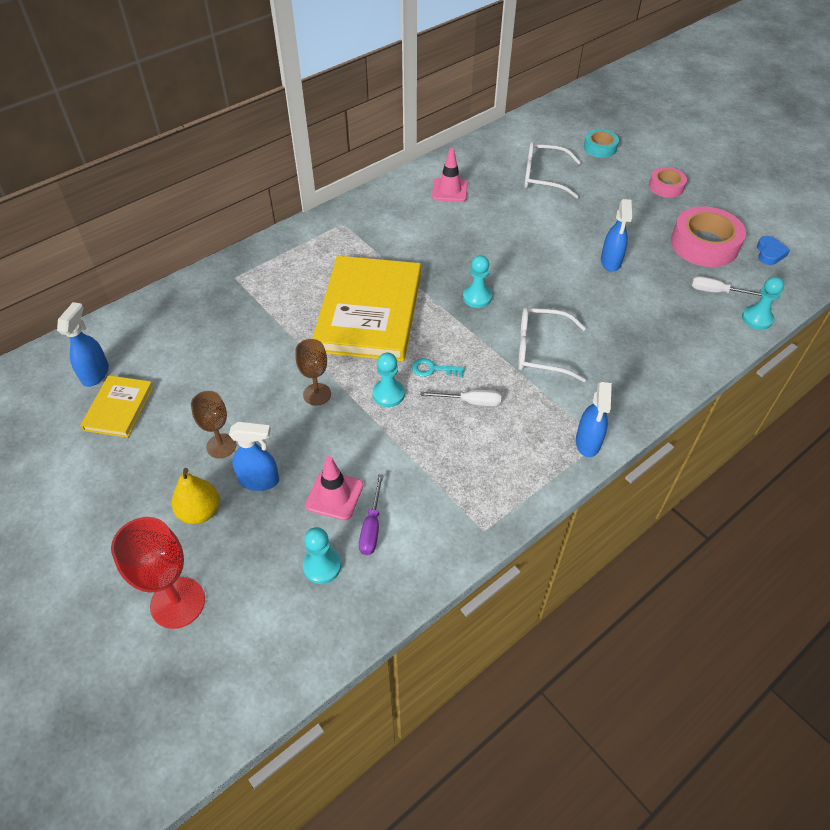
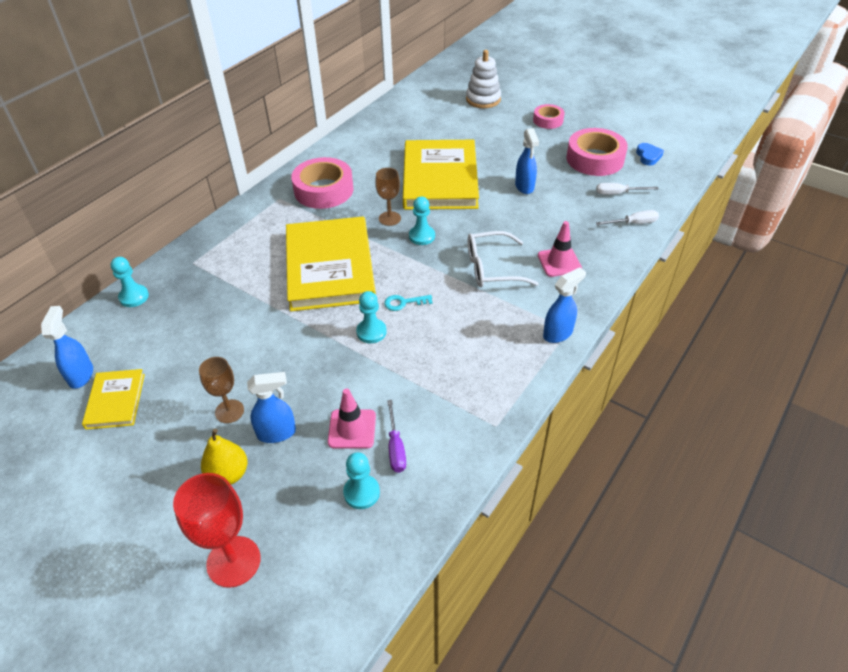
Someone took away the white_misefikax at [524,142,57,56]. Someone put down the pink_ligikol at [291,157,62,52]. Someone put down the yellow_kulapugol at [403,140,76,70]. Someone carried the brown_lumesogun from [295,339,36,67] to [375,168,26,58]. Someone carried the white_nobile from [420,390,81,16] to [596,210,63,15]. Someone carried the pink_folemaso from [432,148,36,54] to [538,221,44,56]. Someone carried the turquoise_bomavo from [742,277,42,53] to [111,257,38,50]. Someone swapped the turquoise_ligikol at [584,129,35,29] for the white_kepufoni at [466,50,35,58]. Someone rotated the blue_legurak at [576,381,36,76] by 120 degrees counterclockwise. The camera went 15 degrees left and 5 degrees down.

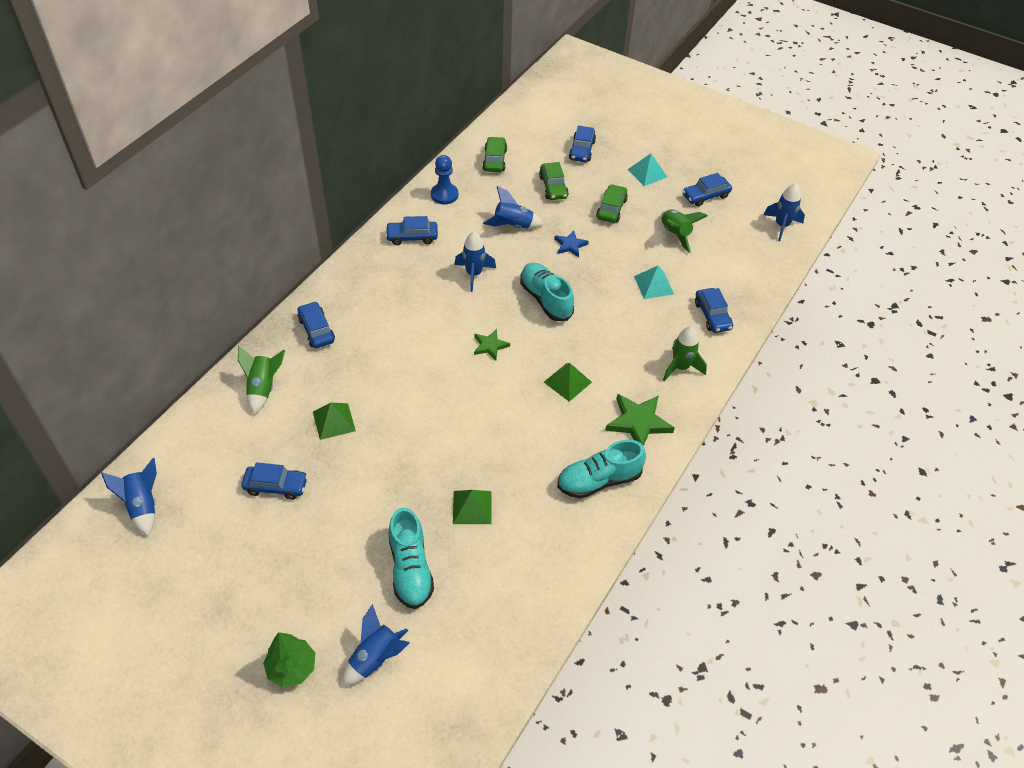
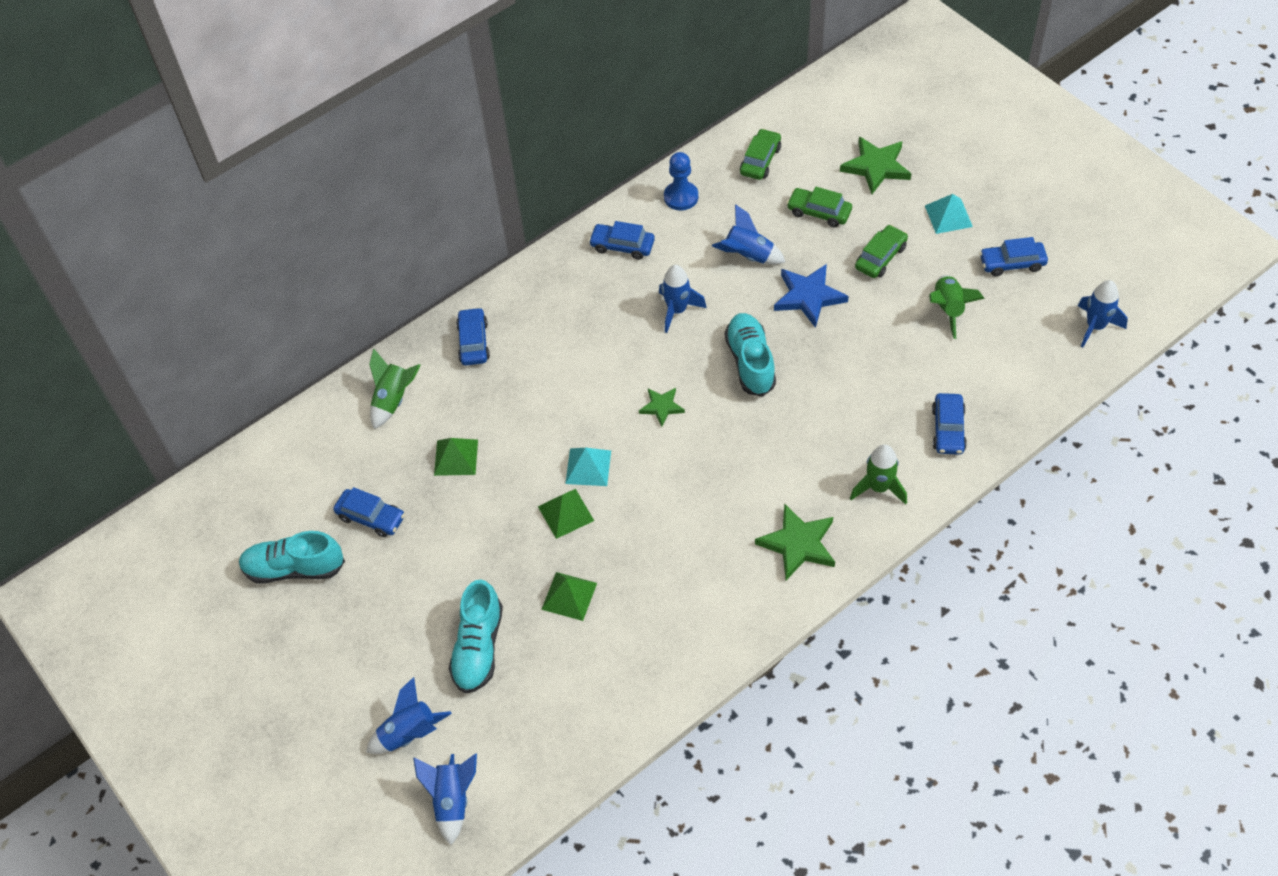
Someone took away the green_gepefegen at [263,632,52,56]. Someone carried the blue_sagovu from [101,458,56,78] to [413,754,64,91]. Someone carried the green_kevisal from [544,363,48,39] to [538,489,56,50]. Someone carried the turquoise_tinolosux from [557,440,89,58] to [239,531,106,52]. Someone carried the turquoise_kevisal from [634,266,40,33] to [565,448,46,38]. Someone swapped the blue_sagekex at [569,126,27,36] for the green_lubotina at [840,137,71,57]. Someone rotated the green_sagekex at [539,162,30,38] by 105 degrees clockwise. Someone scaled the blue_lubotina at [554,230,35,27] by 1.70. The camera went 25 degrees right and 5 degrees up.

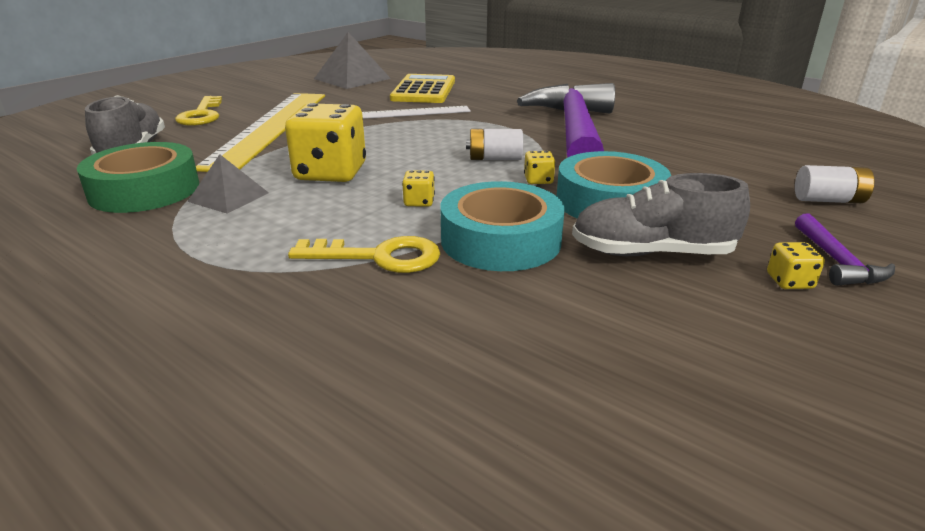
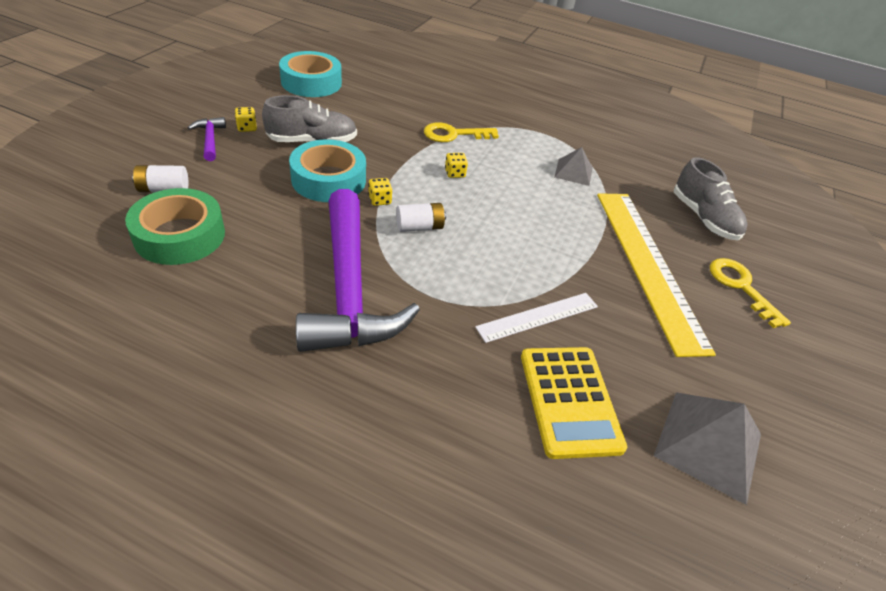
Someone took away the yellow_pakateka at [285,103,81,79]. Someone carried the green_ligikol from [77,142,122,71] to [125,188,100,77]. Someone carried the turquoise_ligikol from [440,181,125,90] to [279,51,63,46]. The camera went 160 degrees right and 15 degrees up.

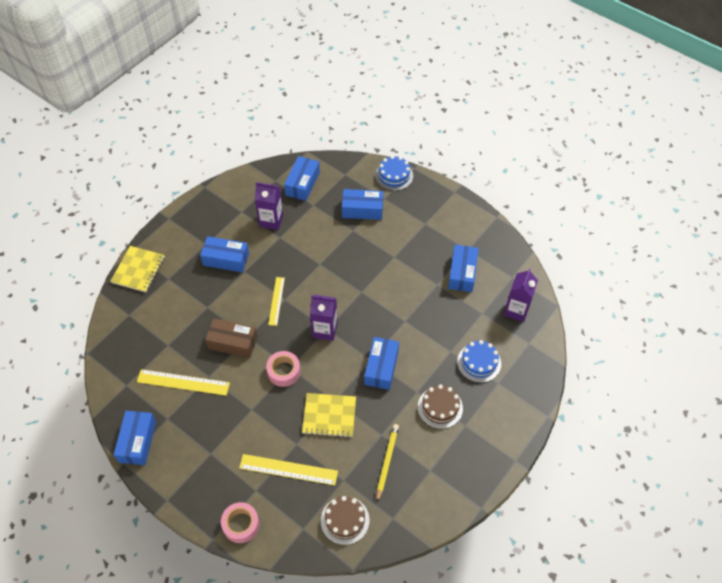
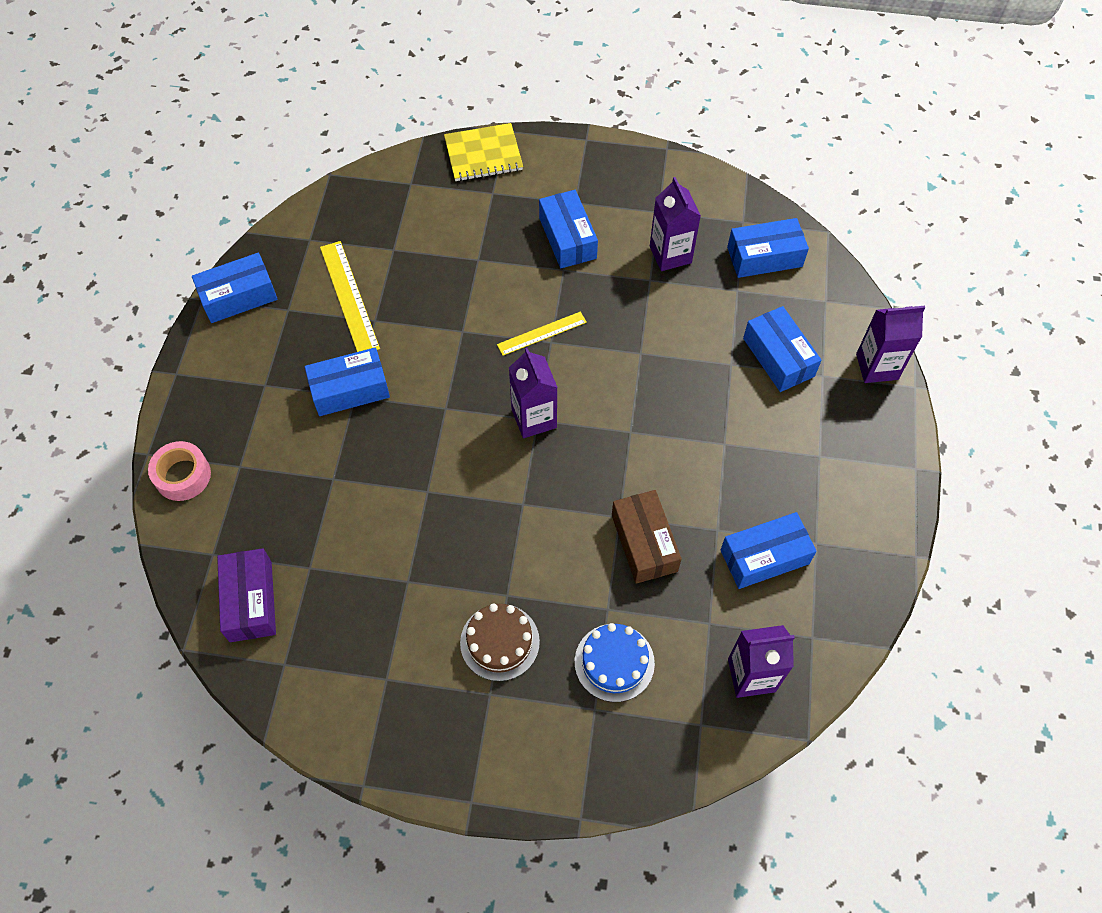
Someone took away the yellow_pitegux at [239,454,99,31]. Someone took away the pink_ligikol at [266,351,34,36]. Someone took away the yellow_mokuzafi at [302,393,54,45]. Someone took away the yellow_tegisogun at [377,424,22,78]. Someone carried the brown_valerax from [205,318,53,40] to [612,490,70,94]. Someone carried the blue_valerax from [364,337,35,53] to [305,347,85,69]. Someone swapped the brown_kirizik at [321,496,49,49] for the purple_valerax at [217,548,59,94]. Someone swapped the blue_kirizik at [375,155,38,36] for the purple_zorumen at [856,304,69,79]. The camera went 60 degrees right and 5 degrees up.

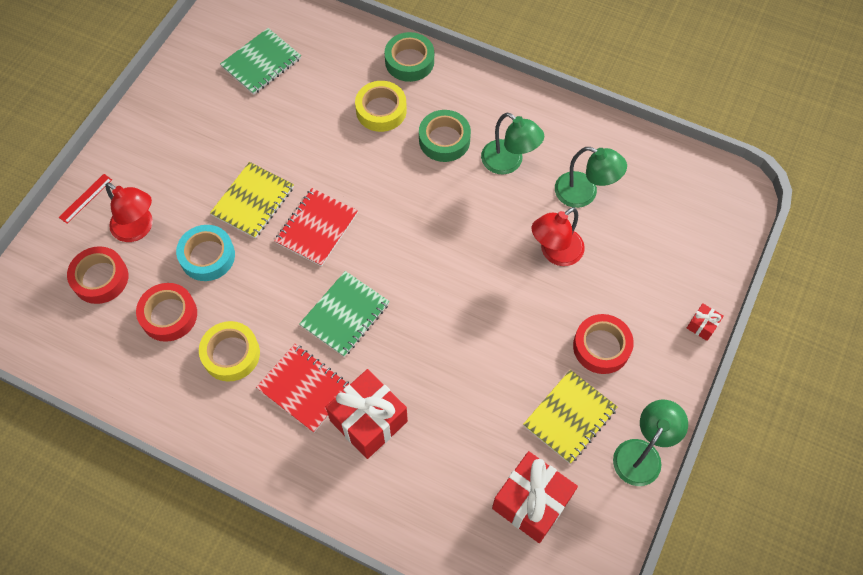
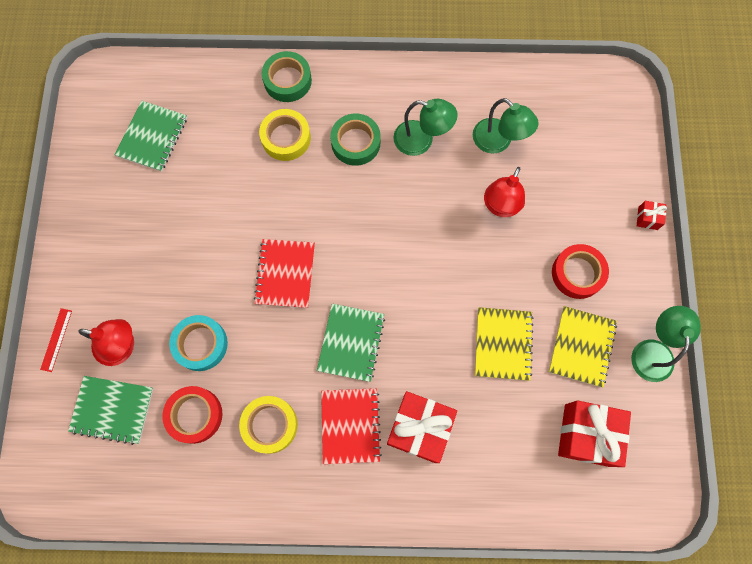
Someone carried the yellow_mokuzafi from [210,162,84,76] to [475,307,58,74]. Someone swapped the red_ligikol at [67,246,61,58] for the green_mokuzafi at [68,376,85,69]. Someone rotated the red_mokuzafi at [256,344,94,89] by 75 degrees clockwise. Someone rotated the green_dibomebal at [555,147,72,61] by 45 degrees clockwise. The camera went 25 degrees left and 10 degrees up.

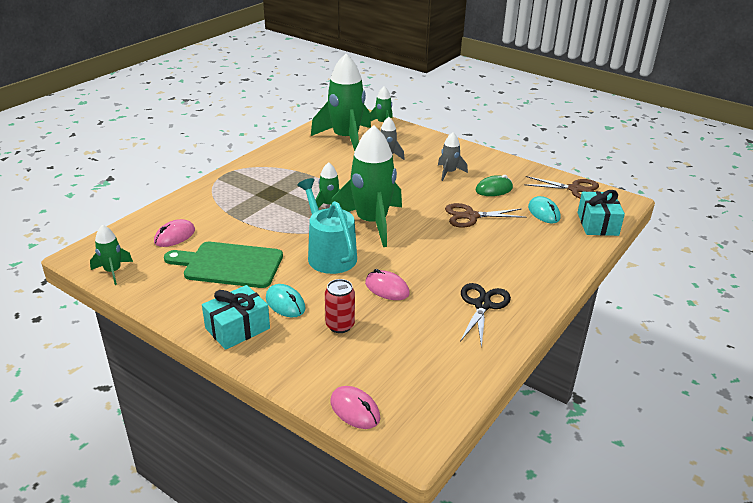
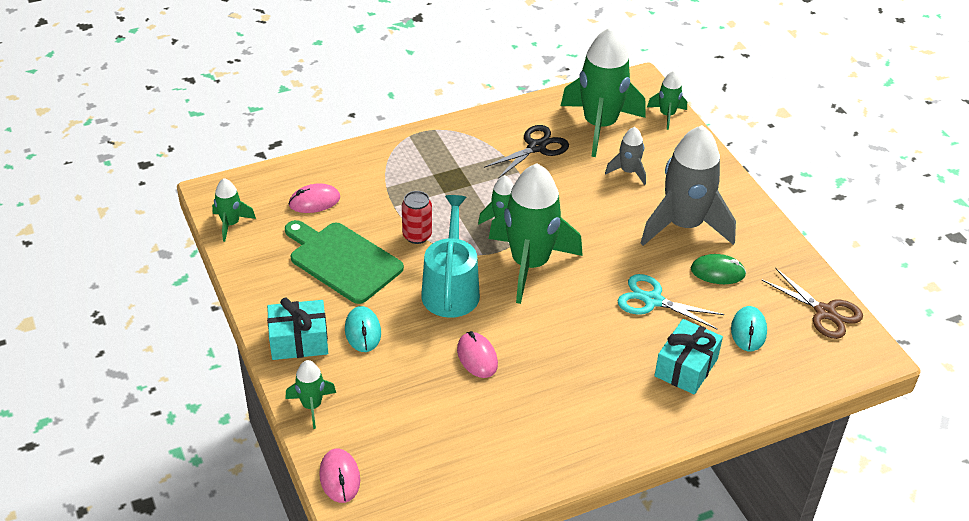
Someone put down the green_sagovu at [285,360,51,69]. Someone carried the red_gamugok from [325,279,30,54] to [402,191,30,53]. Someone carried the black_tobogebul from [460,283,51,65] to [484,125,85,54]. Someone carried the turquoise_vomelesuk from [577,190,48,46] to [654,319,69,76]. Someone repainted the brown_tobogebul at [445,203,81,25], which became the turquoise_tobogebul at [617,274,107,55]. Someone scaled the grey_sagovu at [438,132,30,49] by 2.12. The camera went 30 degrees right and 10 degrees up.

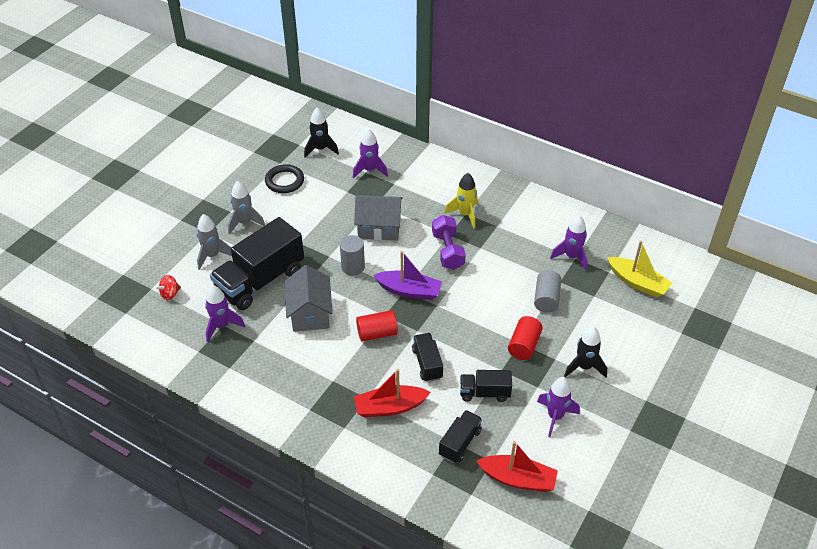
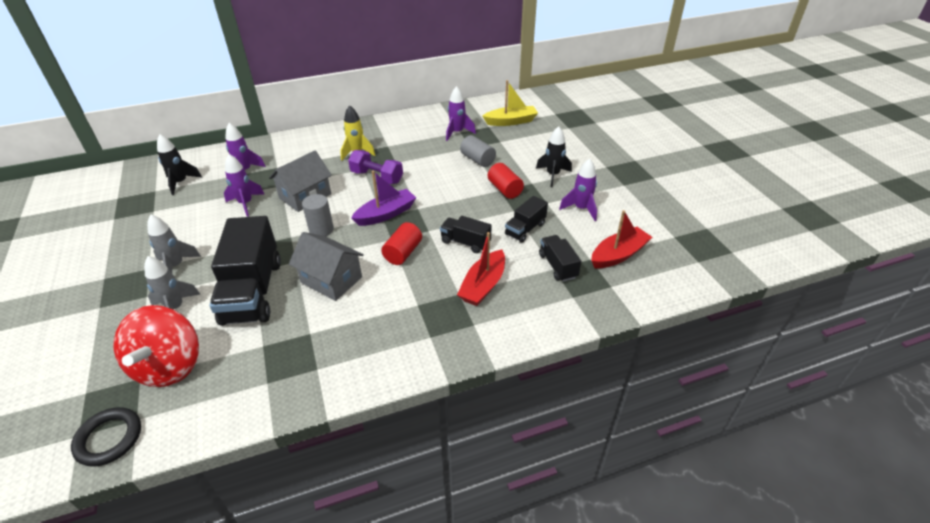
Someone carried the purple_sagovu from [205,285,40,57] to [224,154,40,63]. Someone carried the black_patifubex from [265,164,39,29] to [71,407,70,60]. Someone scaled the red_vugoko at [155,275,26,25] by 2.46. The camera went 50 degrees left and 5 degrees down.

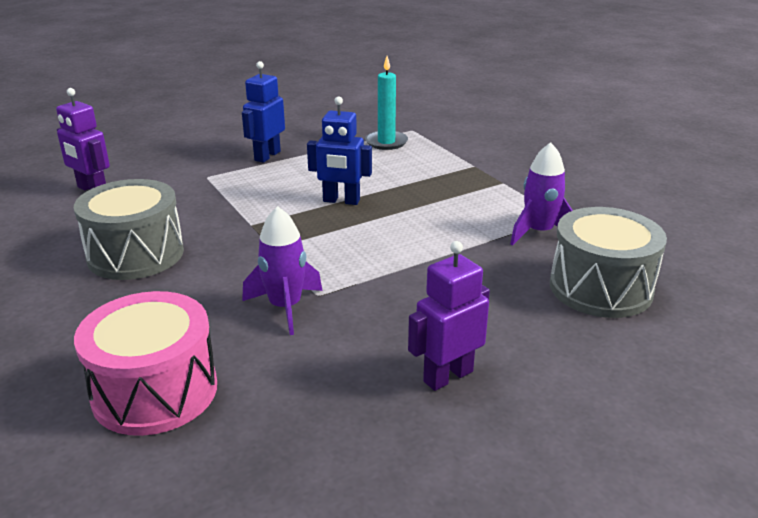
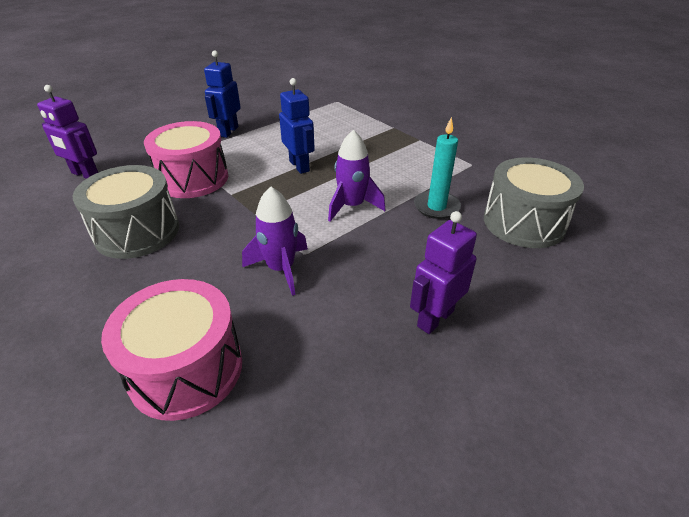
Someone put down the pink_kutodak at [144,121,84,77]. Someone carried the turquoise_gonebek from [365,56,43,94] to [414,117,47,102]. Someone carried the purple_sagovu from [510,142,63,104] to [328,130,57,91]. Someone rotated the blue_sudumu at [307,96,65,109] by 120 degrees counterclockwise. The camera went 10 degrees left and 10 degrees up.

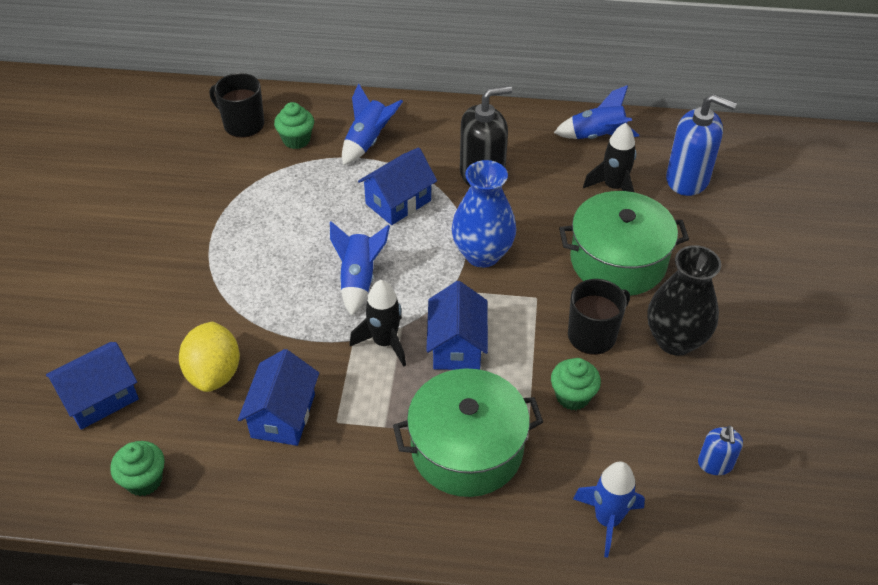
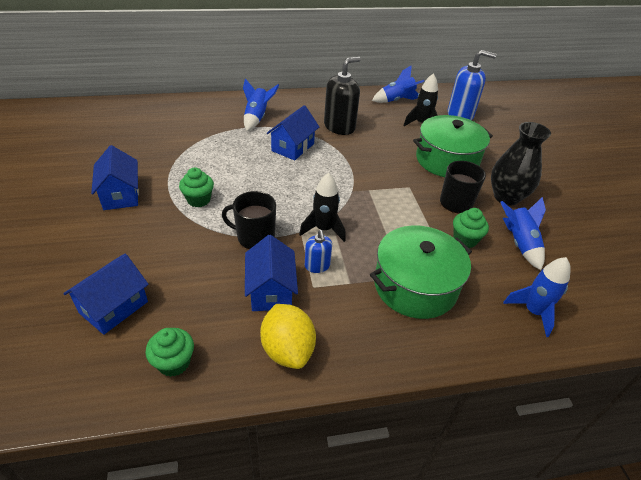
Someone took away the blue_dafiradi at [452,160,64,108]. Someone carried the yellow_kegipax from [179,321,61,71] to [260,304,56,65]. Someone carried the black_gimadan from [210,73,54,65] to [222,191,54,58]. Someone carried the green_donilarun from [274,102,40,47] to [179,167,35,40]. Someone carried the blue_sagovu from [330,221,60,95] to [501,197,45,73]. Someone carried the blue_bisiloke from [426,281,62,89] to [91,145,48,65]. Someone carried the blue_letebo from [698,425,45,50] to [305,230,27,43]. The camera went 20 degrees left and 5 degrees down.

